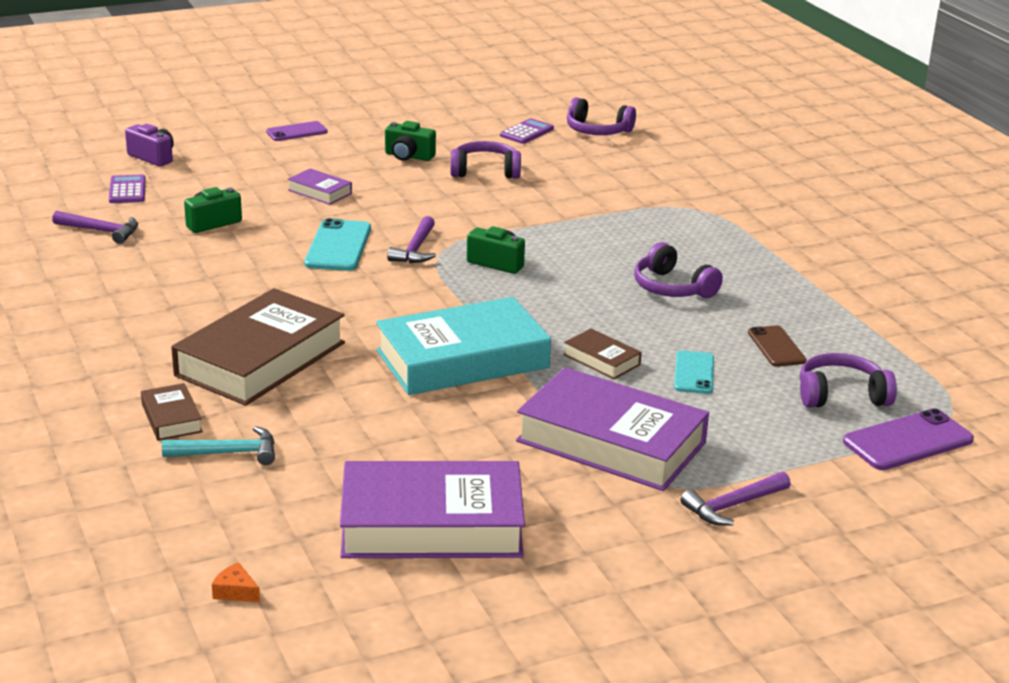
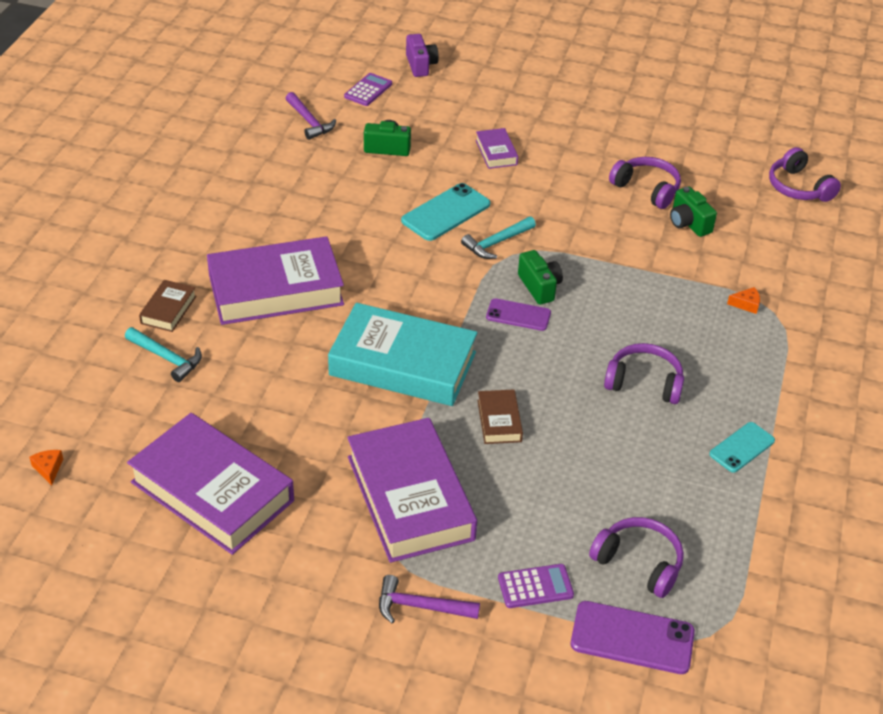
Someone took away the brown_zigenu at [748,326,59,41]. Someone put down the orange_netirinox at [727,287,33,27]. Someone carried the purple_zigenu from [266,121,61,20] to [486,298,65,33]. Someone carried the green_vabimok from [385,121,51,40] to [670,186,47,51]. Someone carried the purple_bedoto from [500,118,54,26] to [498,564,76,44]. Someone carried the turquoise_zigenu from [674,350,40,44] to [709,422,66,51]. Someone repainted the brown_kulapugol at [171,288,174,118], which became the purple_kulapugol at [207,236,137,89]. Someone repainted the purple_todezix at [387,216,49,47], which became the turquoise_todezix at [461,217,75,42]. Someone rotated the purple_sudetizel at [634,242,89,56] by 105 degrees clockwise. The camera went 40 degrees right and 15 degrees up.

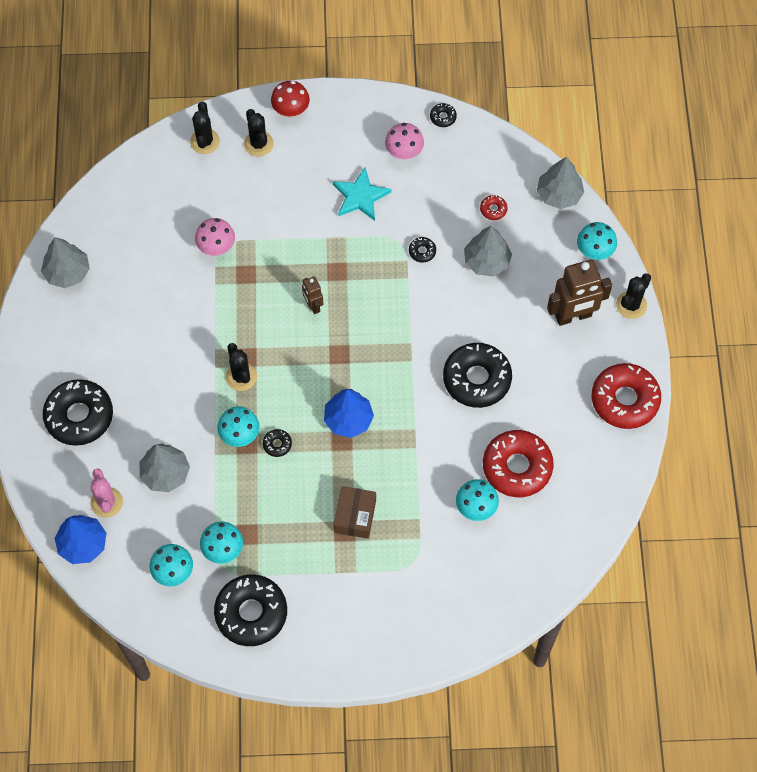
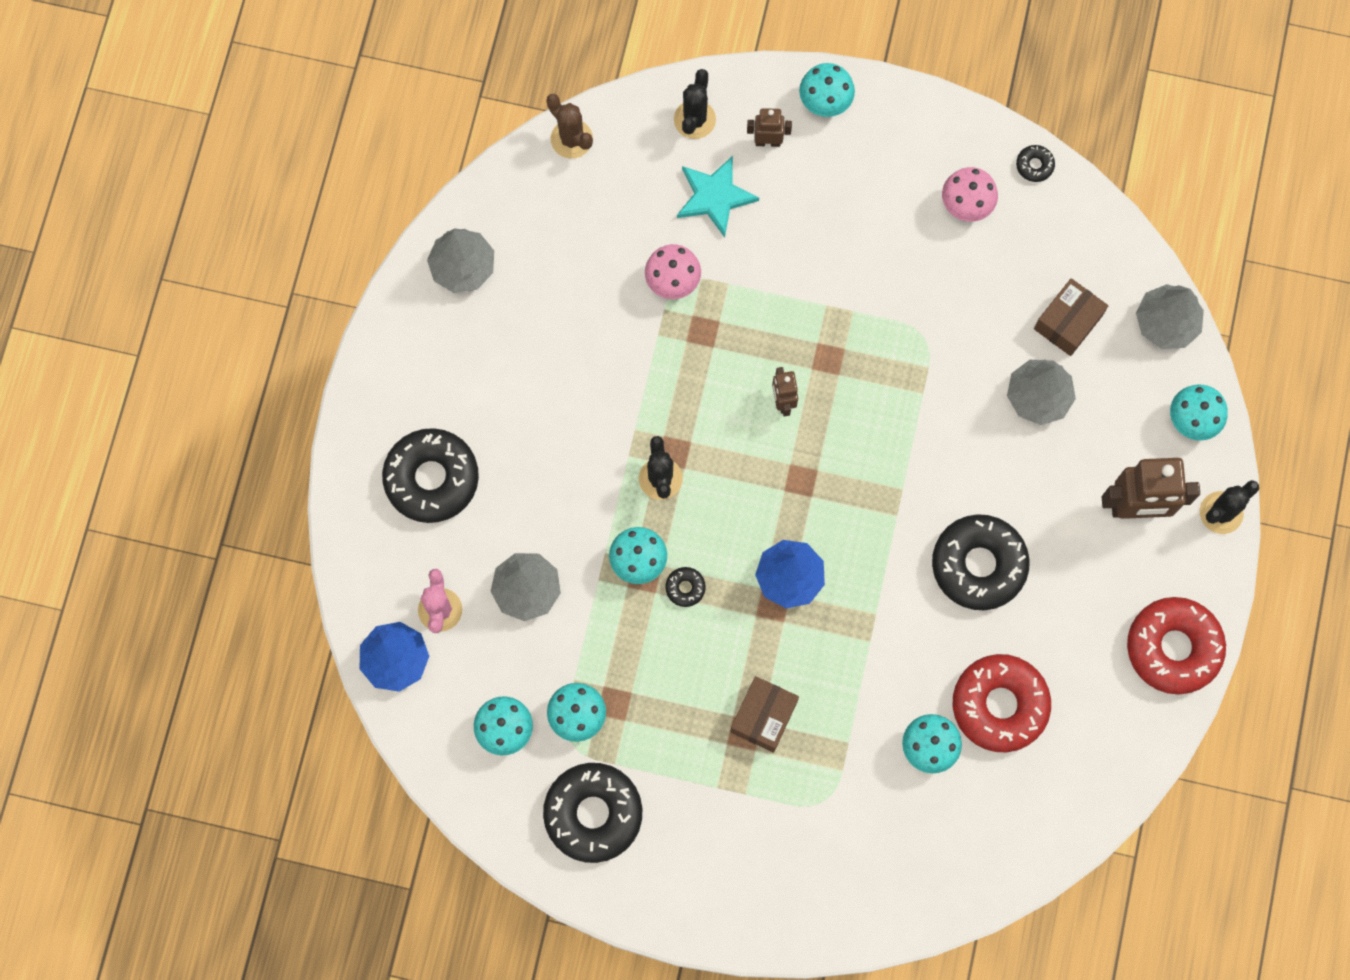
Someone took away the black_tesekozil at [409,237,27,26]. Someone put down the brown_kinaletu at [546,94,47,64]. Someone carried the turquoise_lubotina from [333,167,58,54] to [677,156,82,81]. Someone swapped the black_kinaletu at [244,109,30,47] for the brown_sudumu at [747,108,45,39]. Someone swapped the red_tesekozil at [480,195,28,25] for the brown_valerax at [1034,278,74,78]. Someone repainted the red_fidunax at [271,81,39,36], which became the turquoise_fidunax at [799,63,56,54]. The camera went 15 degrees right and 10 degrees up.

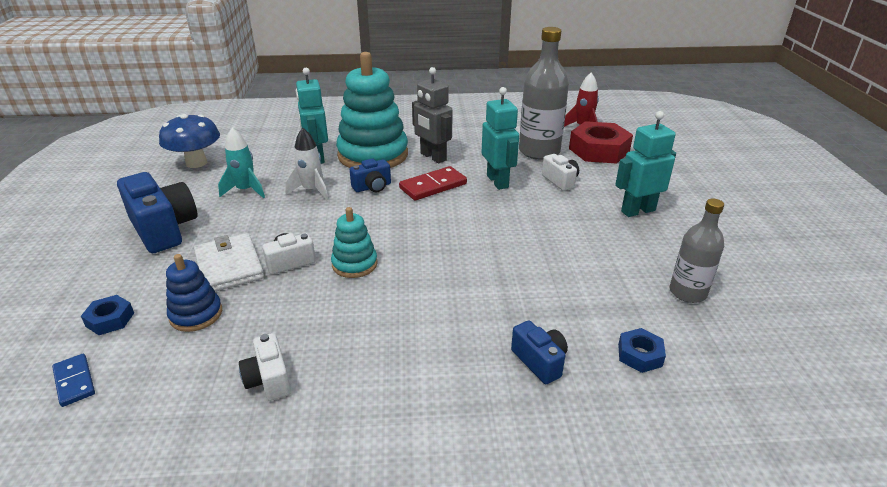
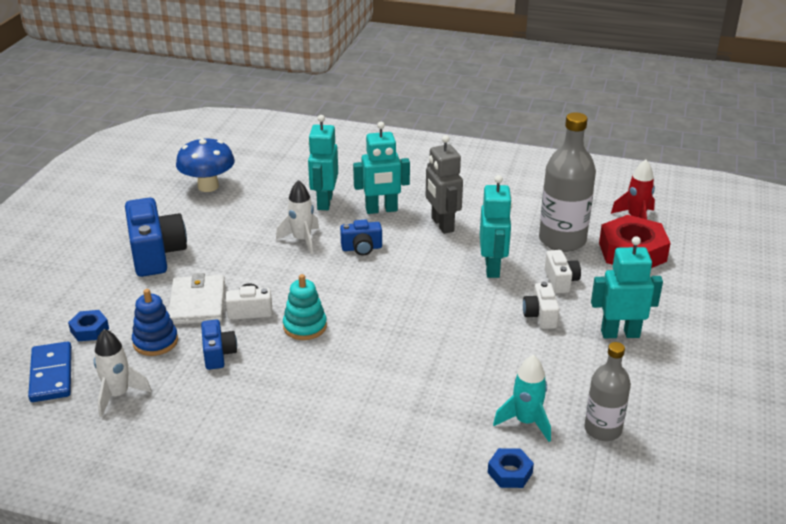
Someone took away the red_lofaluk at [399,166,68,35]. Someone put down the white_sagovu at [94,329,58,88]. Someone carried the turquoise_sagovu from [218,128,47,70] to [493,355,58,87]. Someone carried the white_vabimok from [239,333,52,68] to [523,282,36,47]. Someone carried the blue_vabimok from [511,320,57,64] to [201,320,36,50]. Someone swapped the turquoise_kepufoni at [336,52,72,116] for the turquoise_sudumu at [353,122,57,92]. Someone scaled the blue_lofaluk at [52,354,43,53] by 1.59. The camera went 20 degrees right and 0 degrees up.

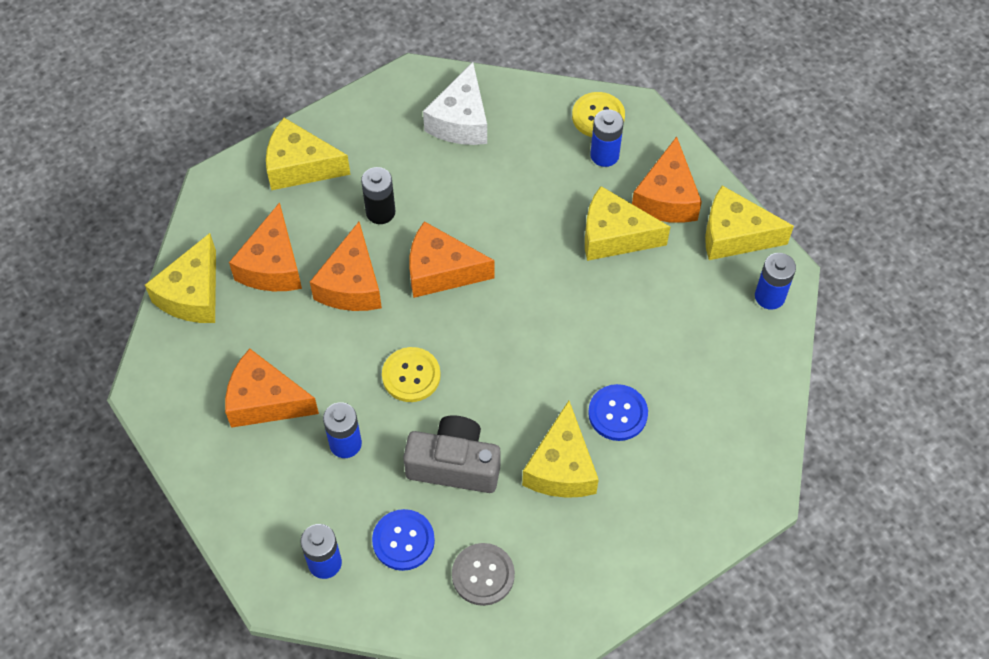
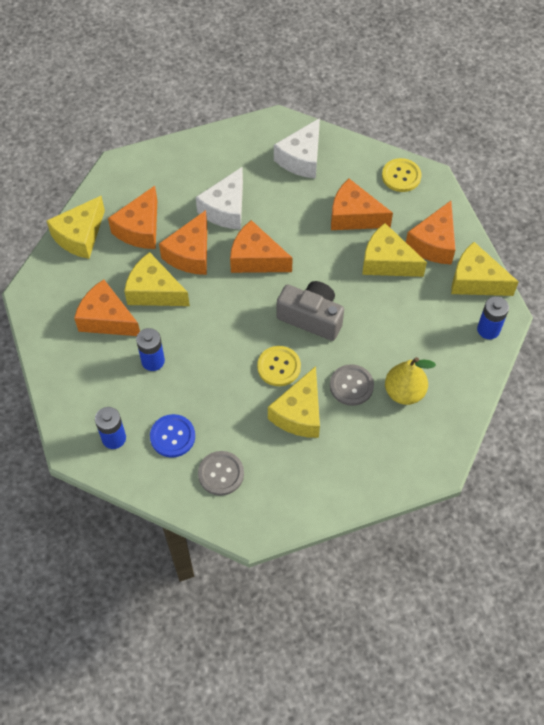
Someone took away the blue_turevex at [590,109,34,58]. Someone put down the orange_netirinox at [331,179,62,51]. Someone put down the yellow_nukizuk at [385,357,51,48]. Someone carried the yellow_netirinox from [266,118,85,72] to [124,252,66,54]. Someone carried the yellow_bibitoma from [382,347,59,55] to [257,346,44,40]. Someone carried the grey_vabimok from [403,415,97,78] to [277,281,67,60]. Someone swapped the black_turevex at [361,167,34,57] for the white_netirinox at [196,167,47,63]. Someone repainted the blue_bibitoma at [588,384,60,57], which became the grey_bibitoma at [330,364,44,42]. The camera went 15 degrees right and 0 degrees up.

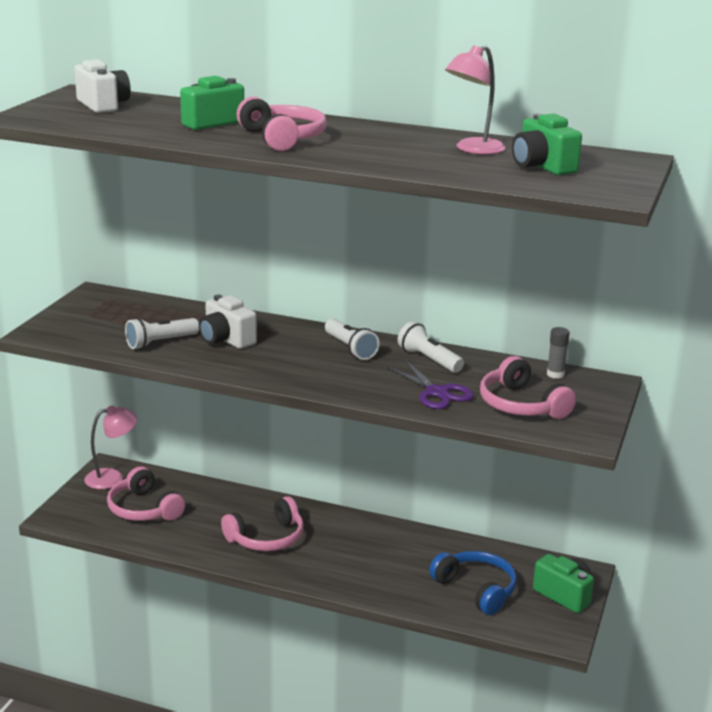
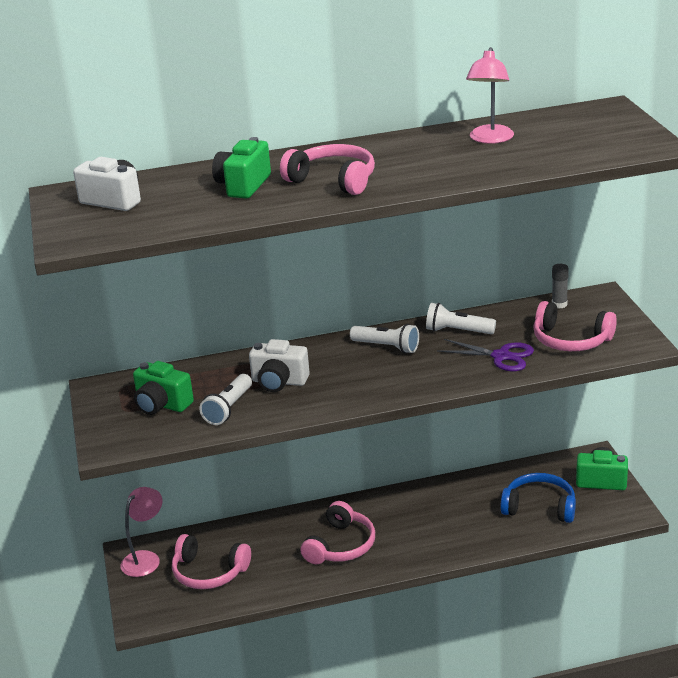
Someone carried the green_vabimok from [512,113,70,62] to [133,361,61,54]. The camera went 30 degrees left and 5 degrees up.

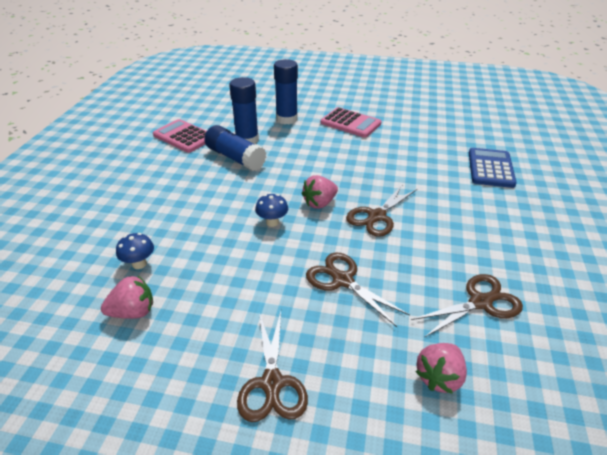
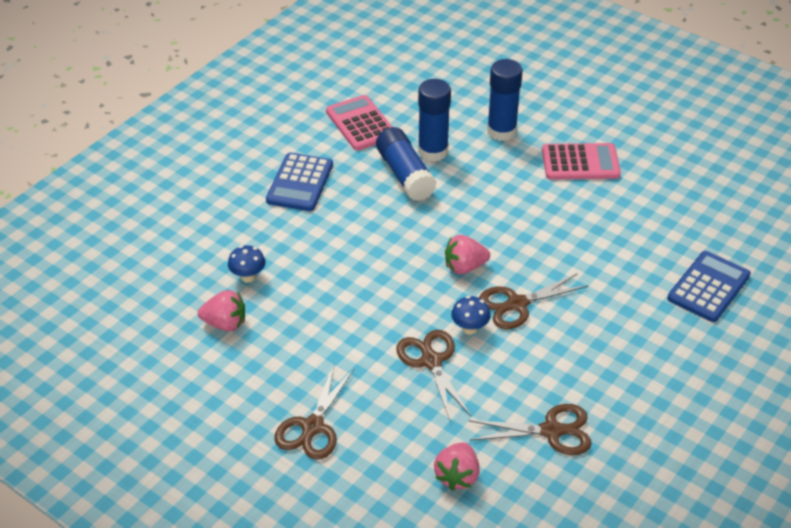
Someone put down the blue_bedoto at [266,153,67,58]. Someone carried the blue_fidunax from [255,194,33,33] to [451,296,40,39]. Someone rotated the pink_bedoto at [321,107,61,31] by 60 degrees counterclockwise. Someone rotated the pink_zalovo at [416,343,51,51] by 45 degrees counterclockwise. The camera went 25 degrees right and 5 degrees up.

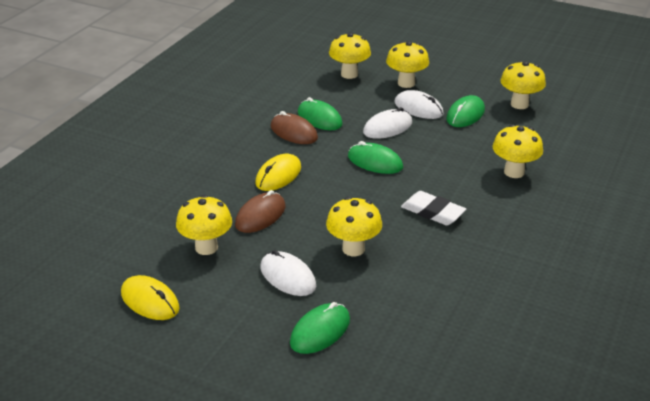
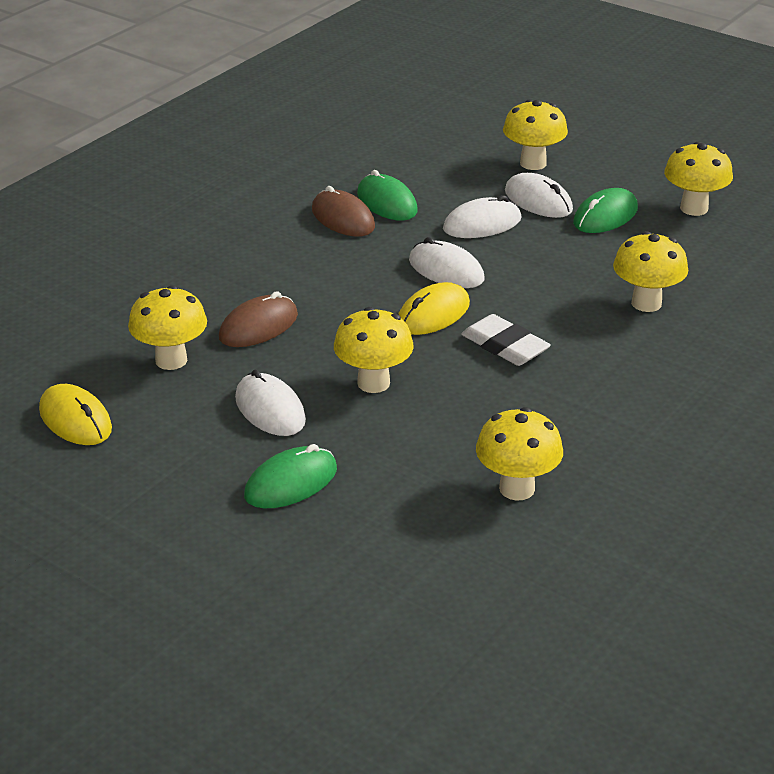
Someone carried the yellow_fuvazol from [255,154,46,37] to [398,282,72,53]. Someone carried the yellow_fidunax from [329,33,42,46] to [476,407,87,94]. Someone repainted the green_fuvazol at [348,141,55,33], which became the white_fuvazol at [409,237,76,51]. The camera went 10 degrees right and 0 degrees up.

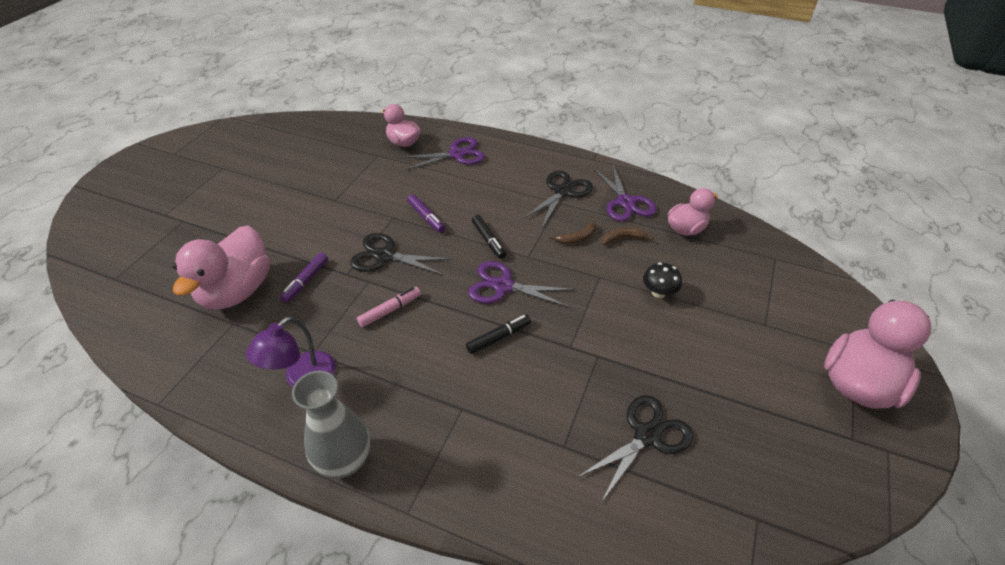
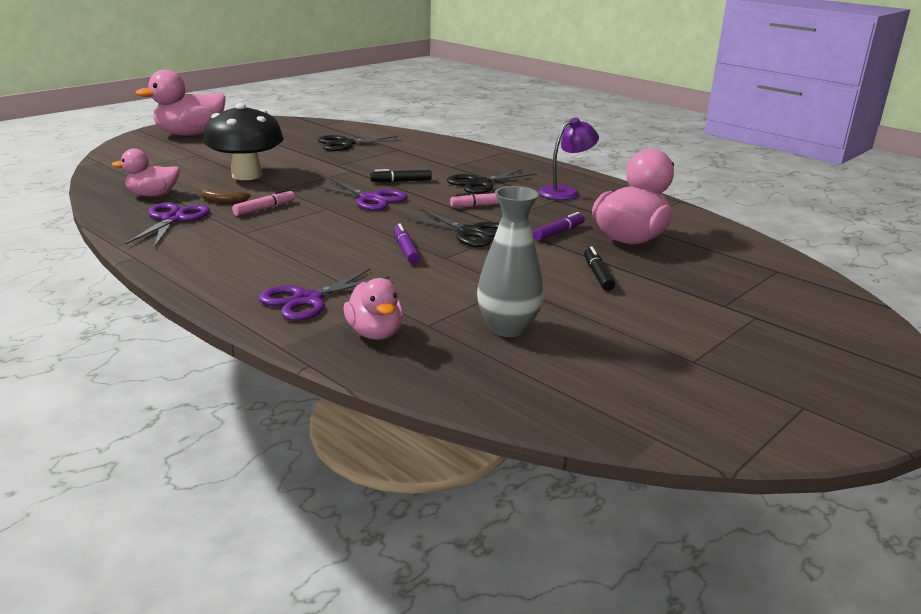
Someone carried the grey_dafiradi from [292,371,78,107] to [477,186,67,151]. Someone carried the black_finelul from [472,215,34,44] to [584,247,31,44]. Someone carried the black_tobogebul from [522,170,71,58] to [447,169,90,25]. Someone swapped the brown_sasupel at [550,221,46,23] for the pink_finelul at [232,189,63,27]. Someone rotated the purple_tobogebul at [400,137,85,33] by 45 degrees counterclockwise. Someone scaled the black_fidunax at [643,262,39,36] by 2.24. The camera went 160 degrees left and 20 degrees down.

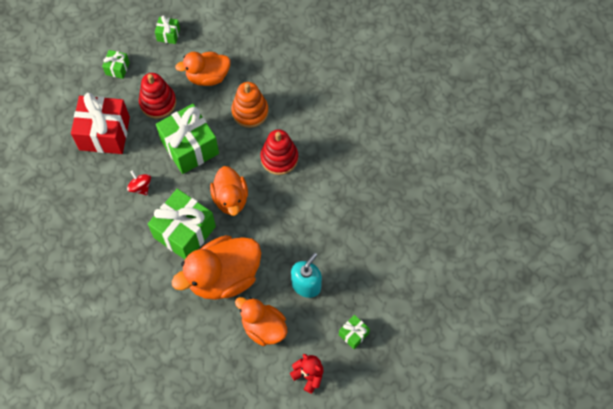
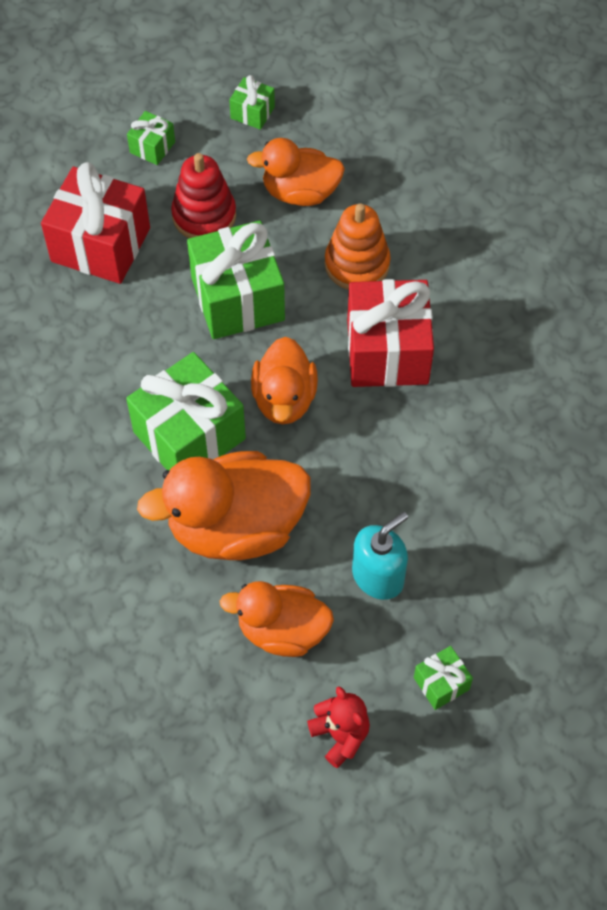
Someone took away the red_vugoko at [127,170,24,25]. Someone swapped the red_kepufoni at [261,130,37,45] for the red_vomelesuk at [347,279,87,108]. Someone rotated the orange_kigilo at [235,297,52,49] by 45 degrees counterclockwise. The camera went 15 degrees right and 5 degrees down.

